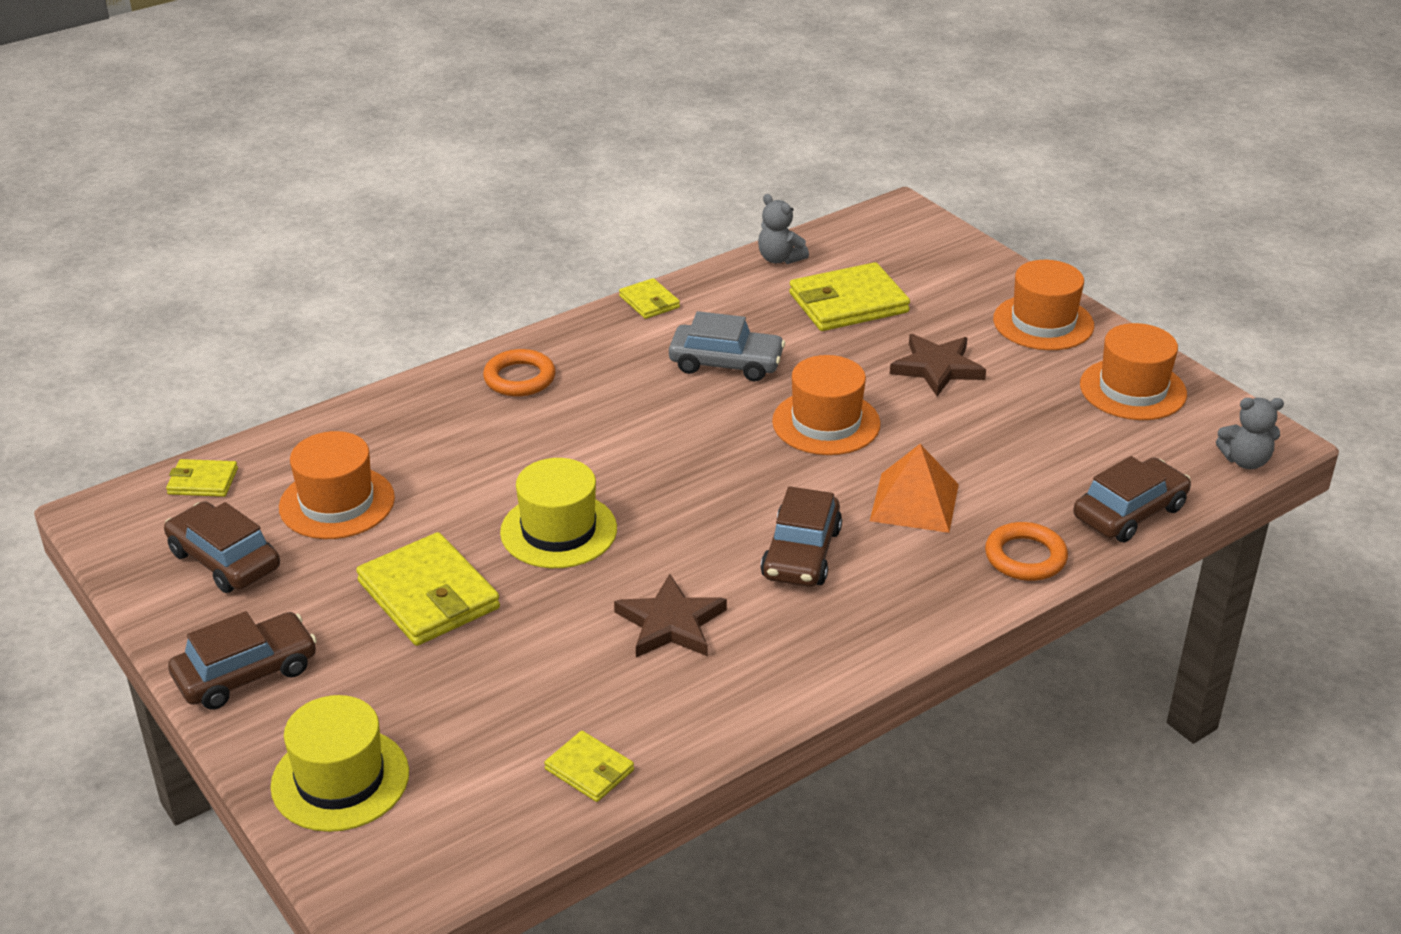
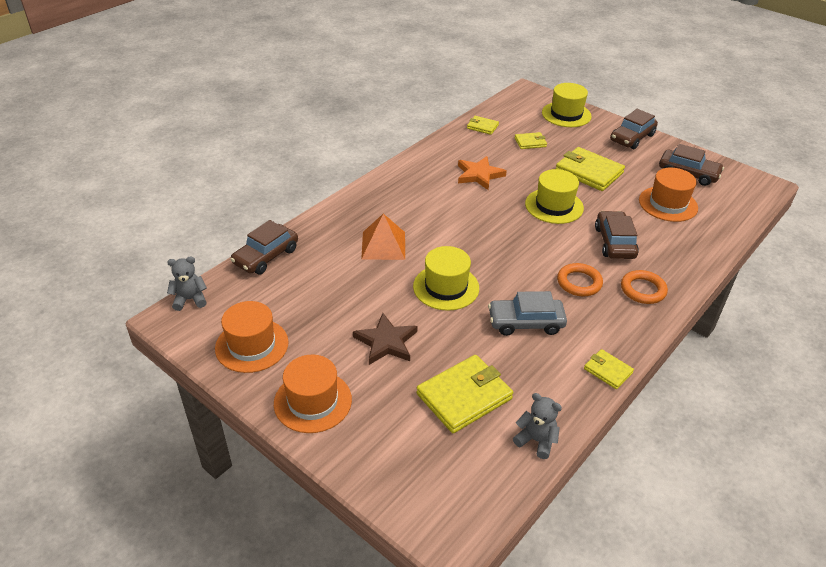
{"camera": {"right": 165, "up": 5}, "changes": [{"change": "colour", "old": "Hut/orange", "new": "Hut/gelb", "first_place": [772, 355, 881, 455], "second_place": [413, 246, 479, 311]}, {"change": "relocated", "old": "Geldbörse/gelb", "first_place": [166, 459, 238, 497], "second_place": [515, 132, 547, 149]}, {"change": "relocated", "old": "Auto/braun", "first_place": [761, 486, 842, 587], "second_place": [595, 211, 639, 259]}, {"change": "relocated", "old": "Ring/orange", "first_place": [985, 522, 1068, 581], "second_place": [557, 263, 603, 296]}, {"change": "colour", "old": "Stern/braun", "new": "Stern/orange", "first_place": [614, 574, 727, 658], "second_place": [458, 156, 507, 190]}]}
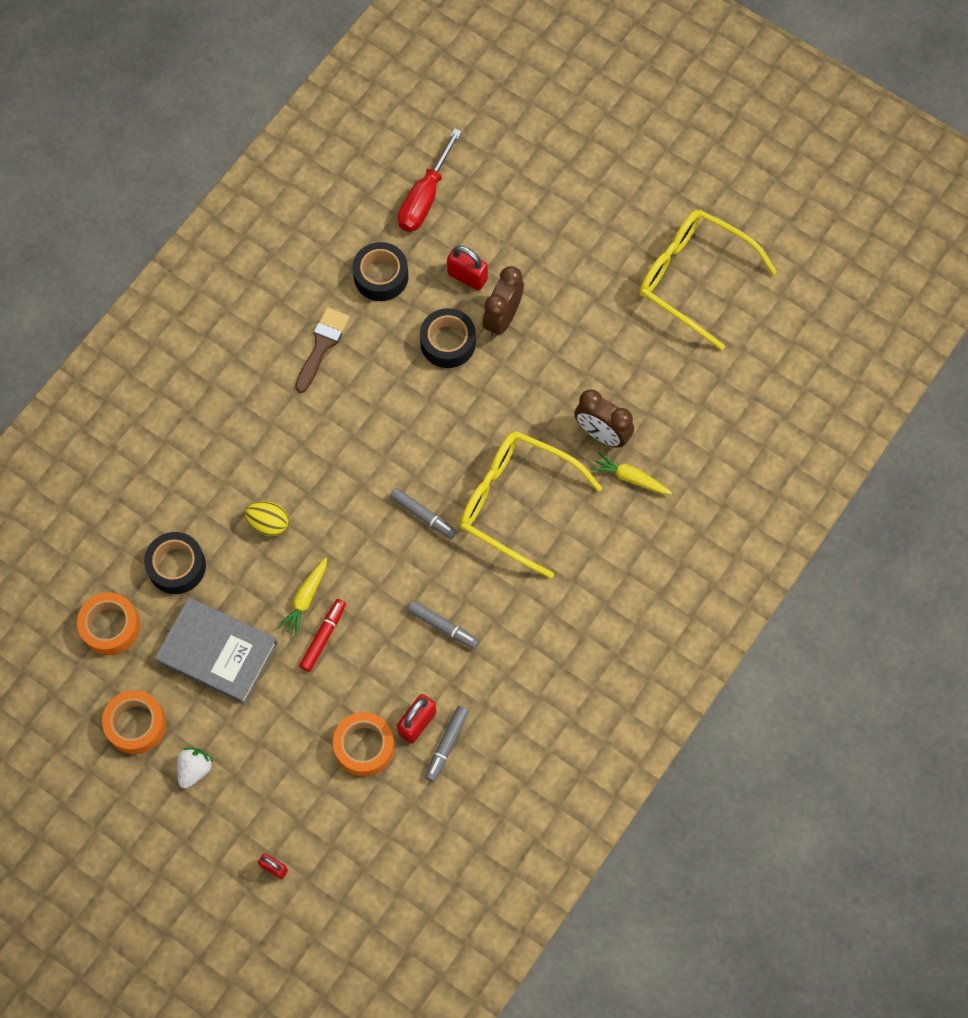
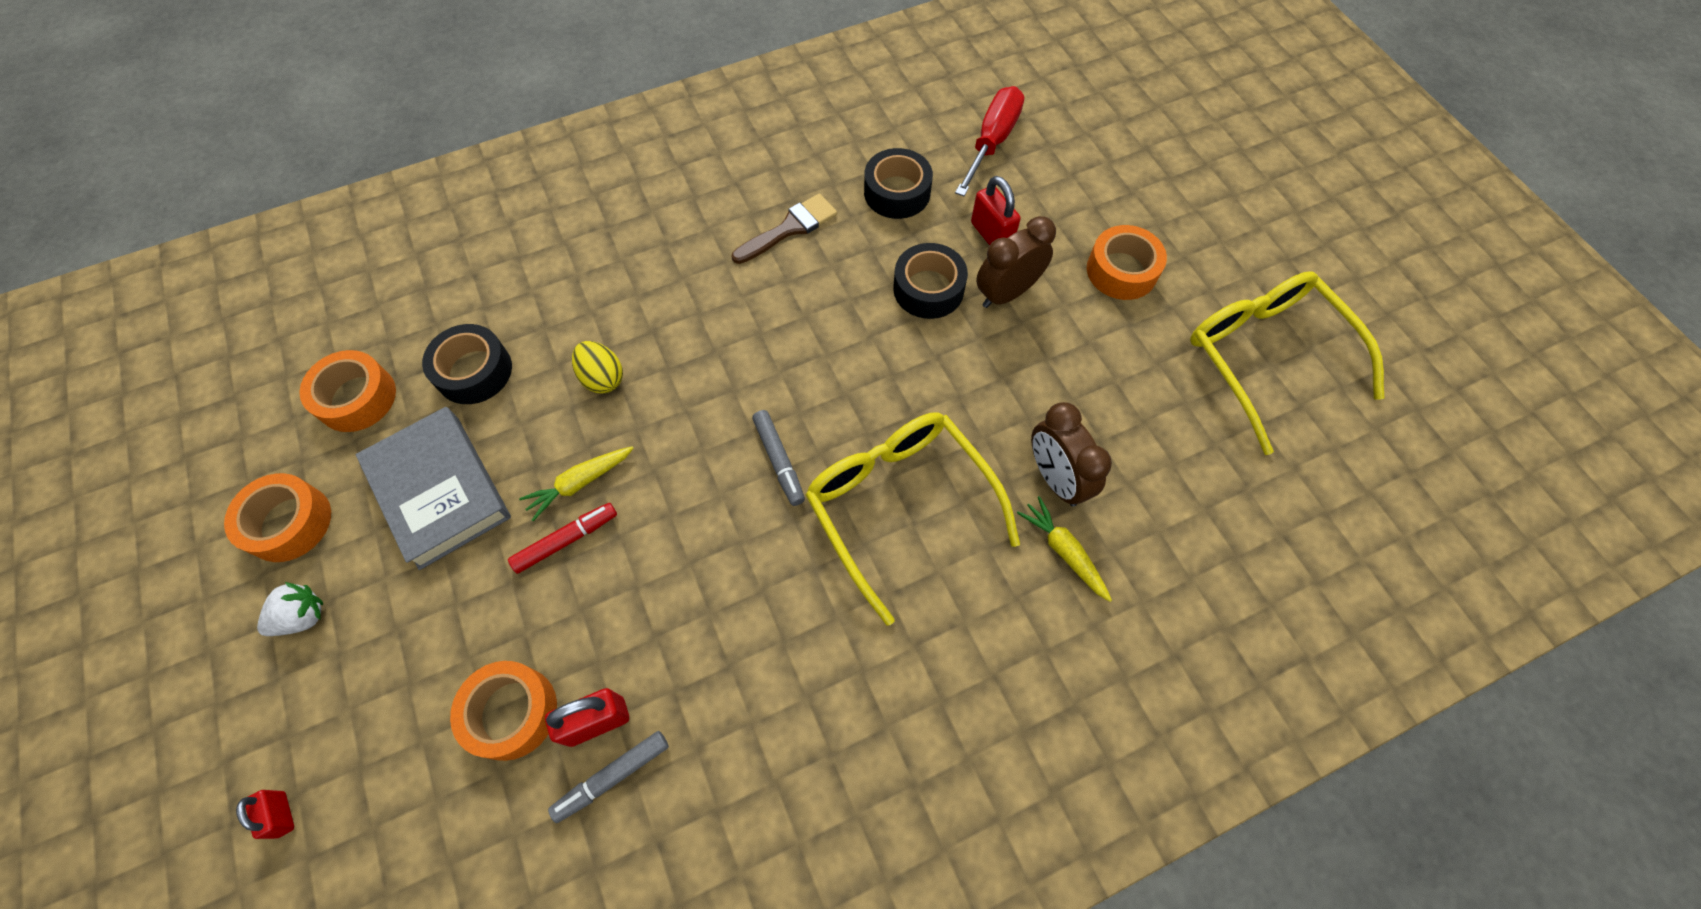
{"camera": {"right": 30, "up": -5}, "changes": [{"change": "spun", "old": "Schraubenzieher/rot", "first_place": [398, 129, 462, 232], "second_place": [955, 86, 1024, 196], "degrees": 150}, {"change": "missing", "old": "Filzstift/grau", "first_place": [407, 601, 479, 649]}, {"change": "appeared", "new": "Klebeband/orange", "second_place": [1087, 225, 1167, 300]}]}
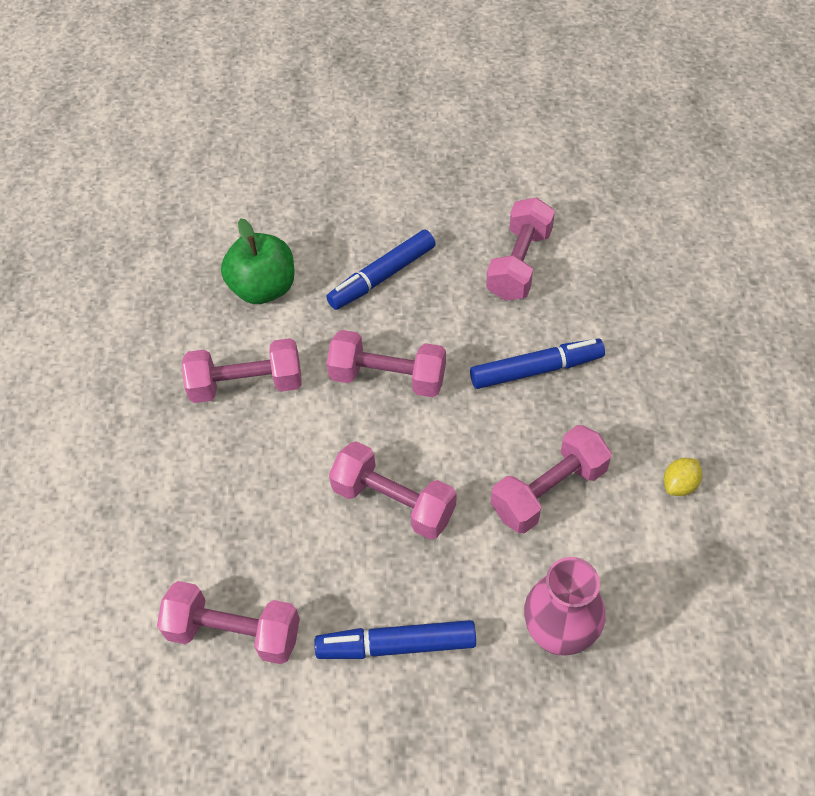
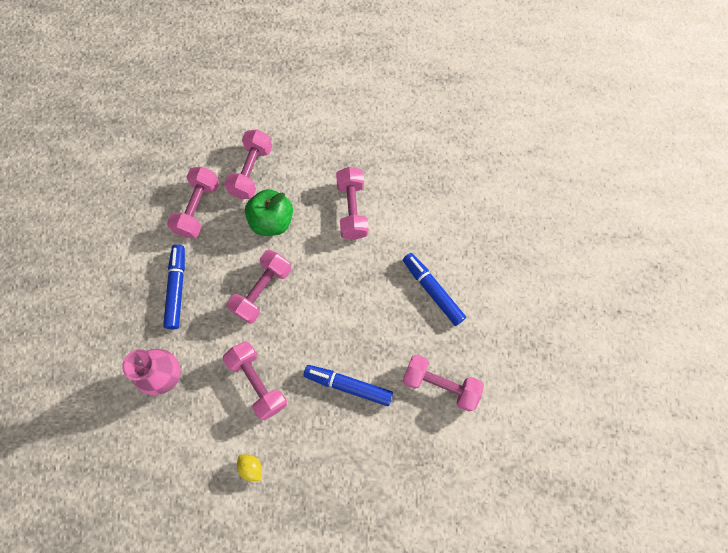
{"camera": {"right": 90, "up": 15}, "changes": [{"change": "relocated", "old": "Apfel/grün", "first_place": [221, 218, 295, 304], "second_place": [245, 189, 293, 236]}, {"change": "relocated", "old": "Hantel/rosa", "first_place": [326, 330, 446, 397], "second_place": [224, 129, 272, 199]}, {"change": "spun", "old": "Filzstift/blau", "first_place": [470, 338, 605, 389], "second_place": [303, 365, 393, 406], "degrees": 120}]}
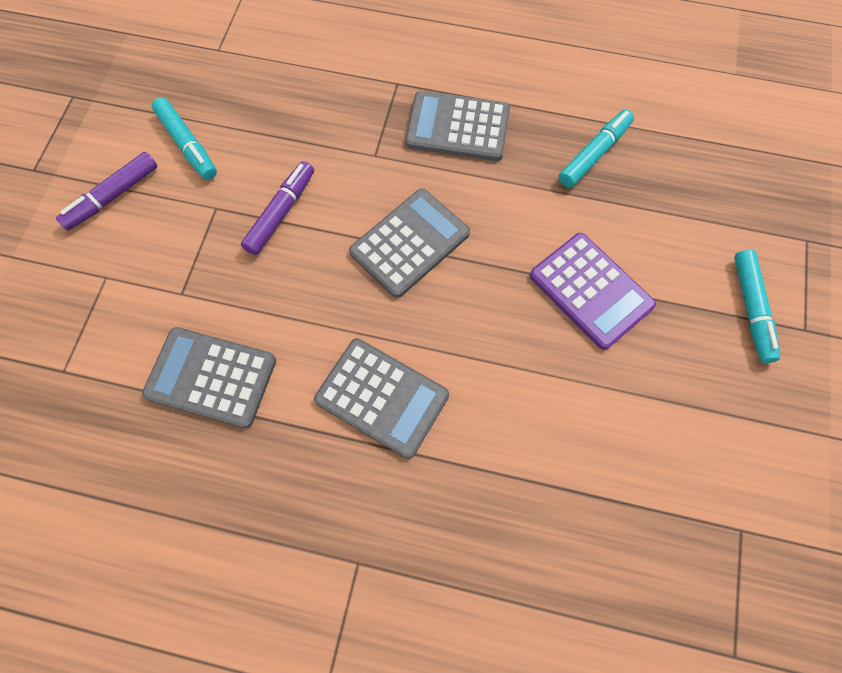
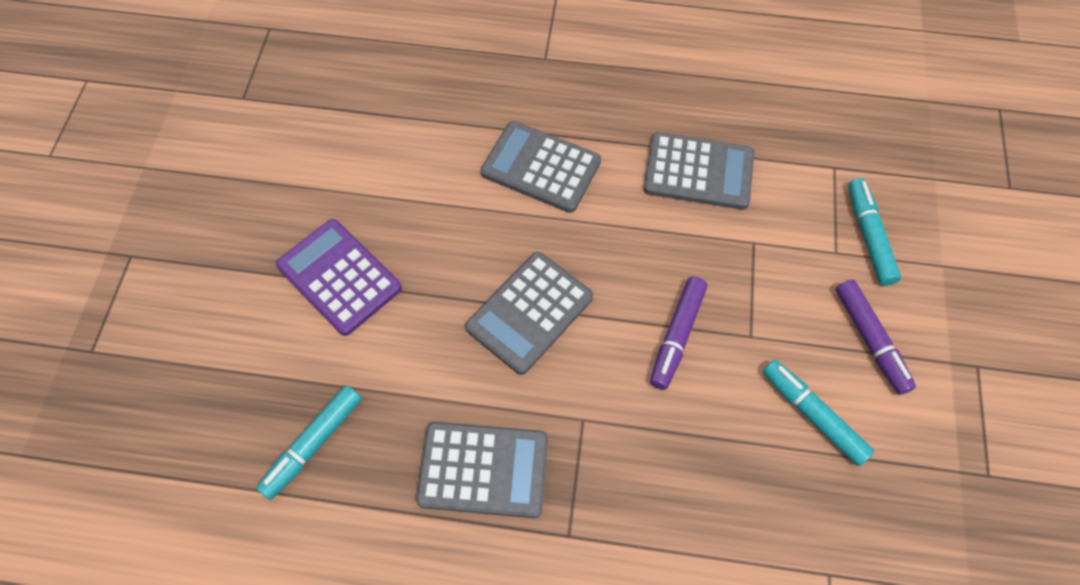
{"camera": {"right": 175, "up": -5}, "changes": [{"change": "spun", "old": "Filzstift/lila", "first_place": [56, 152, 158, 230], "second_place": [836, 279, 916, 395], "degrees": 120}, {"change": "relocated", "old": "Filzstift/türkis", "first_place": [734, 249, 780, 363], "second_place": [848, 178, 901, 286]}]}
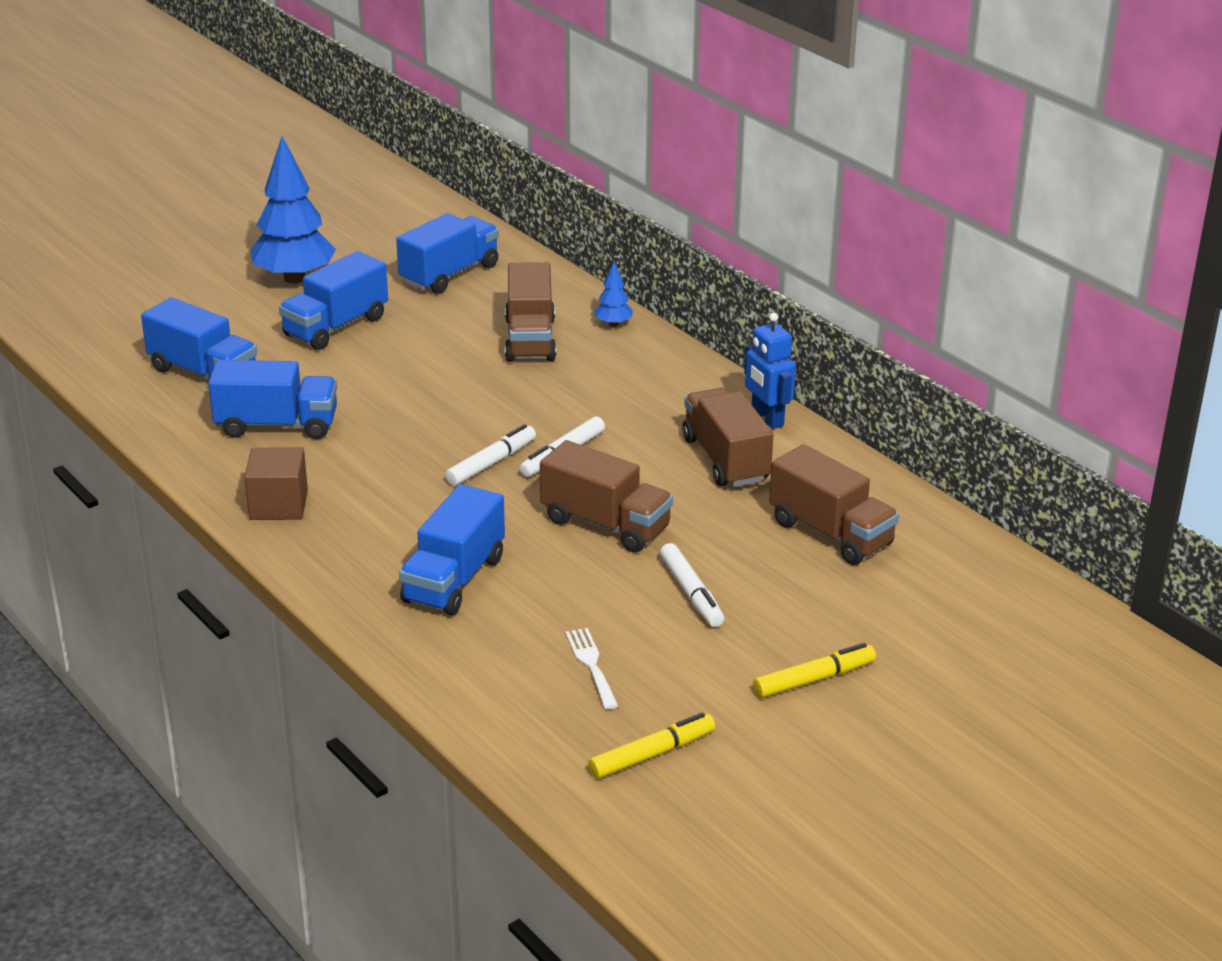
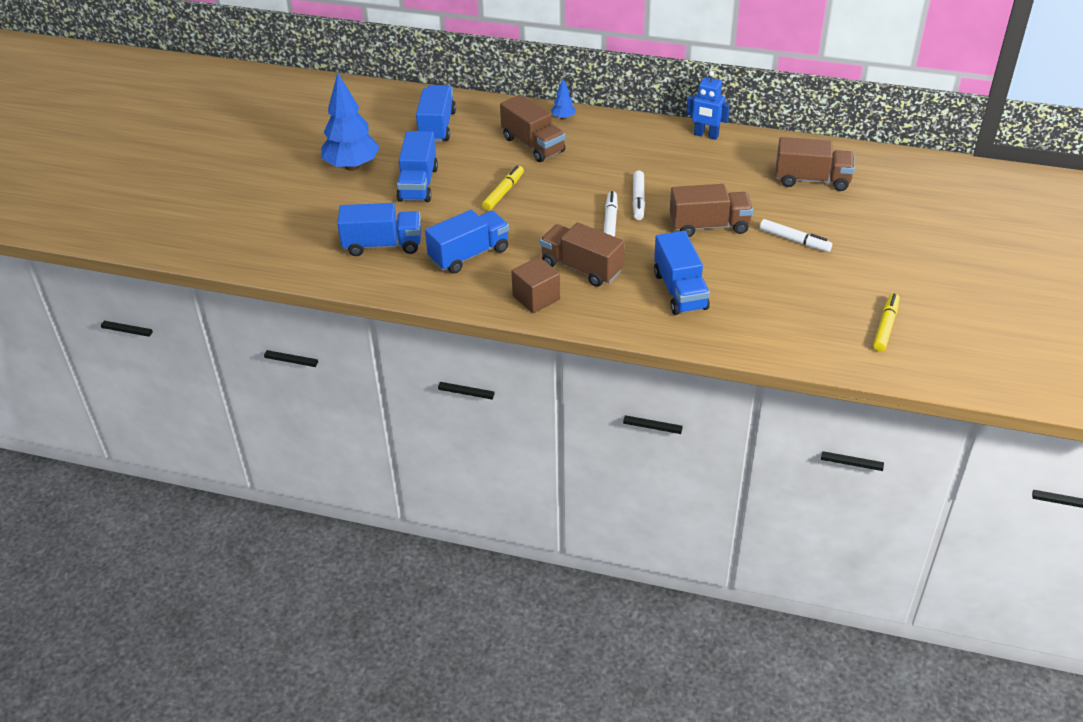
{"camera": {"right": -35, "up": 10}, "changes": [{"change": "relocated", "old": "Lastwagen/braun", "first_place": [682, 388, 773, 487], "second_place": [540, 222, 625, 287]}, {"change": "missing", "old": "Gabel/weiß", "first_place": [565, 628, 618, 709]}, {"change": "relocated", "old": "Filzstift/gelb", "first_place": [753, 643, 876, 698], "second_place": [482, 165, 524, 211]}]}
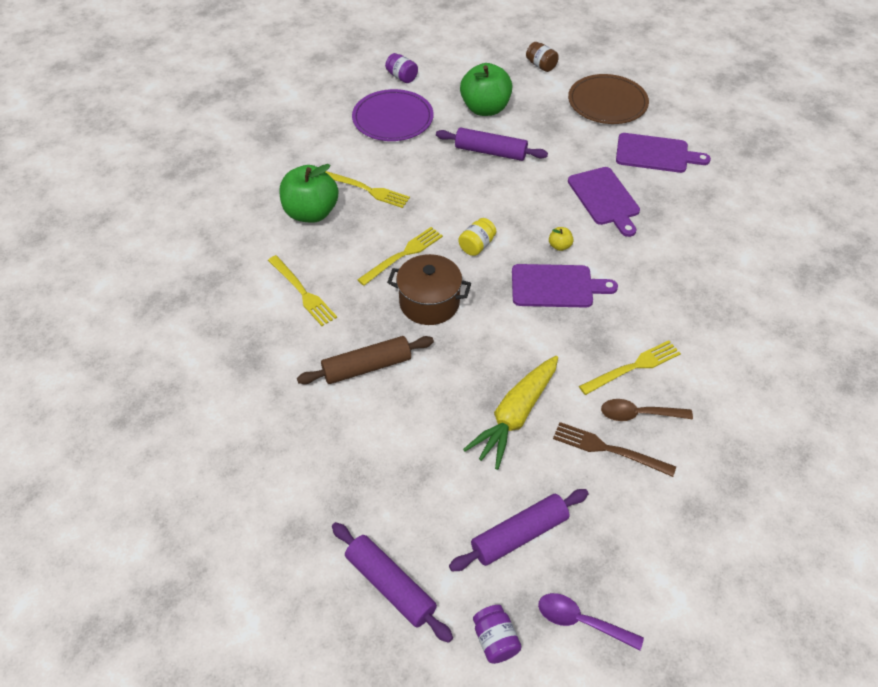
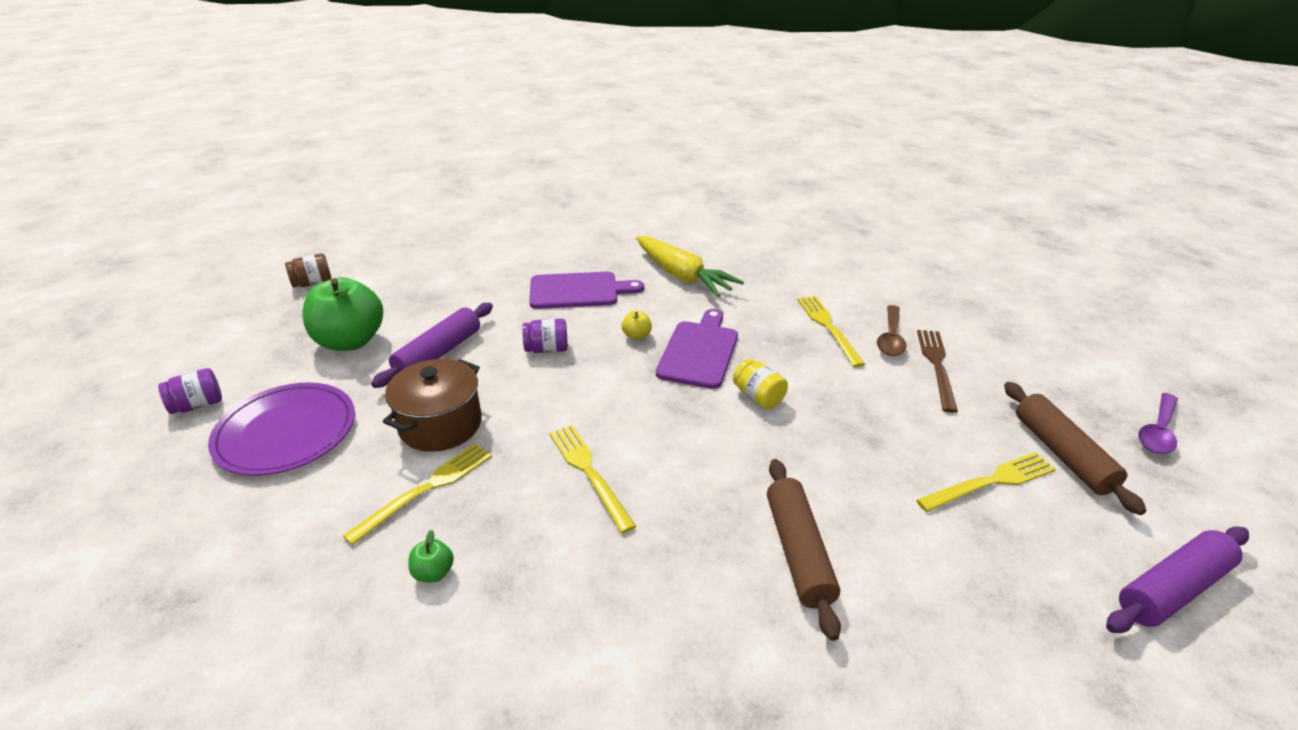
{"camera": {"right": -75, "up": -15}, "changes": [{"change": "missing", "old": "Teller/braun", "first_place": [568, 74, 649, 124]}, {"change": "missing", "old": "Schneidebrett/lila", "first_place": [616, 133, 711, 173]}, {"change": "size", "old": "Apfel/grün", "first_place": [279, 164, 338, 223], "second_place": [409, 530, 454, 582], "factor": 0.41}, {"change": "relocated", "old": "Einmachglas/gelb", "first_place": [458, 218, 496, 256], "second_place": [733, 359, 788, 409]}, {"change": "relocated", "old": "Kochtopf/braun", "first_place": [387, 254, 471, 325], "second_place": [383, 359, 482, 452]}, {"change": "relocated", "old": "Gabel/gelb", "first_place": [268, 255, 337, 326], "second_place": [916, 452, 1056, 512]}, {"change": "relocated", "old": "Karotte/gelb", "first_place": [463, 356, 558, 470], "second_place": [636, 236, 744, 297]}, {"change": "spun", "old": "Gabel/braun", "first_place": [553, 422, 676, 477], "second_place": [917, 330, 958, 413], "degrees": 150}, {"change": "colour", "old": "Nudelholz/lila", "new": "Nudelholz/braun", "first_place": [449, 489, 589, 571], "second_place": [1004, 382, 1146, 515]}, {"change": "relocated", "old": "Einmachglas/lila", "first_place": [473, 605, 522, 664], "second_place": [522, 319, 568, 353]}]}
